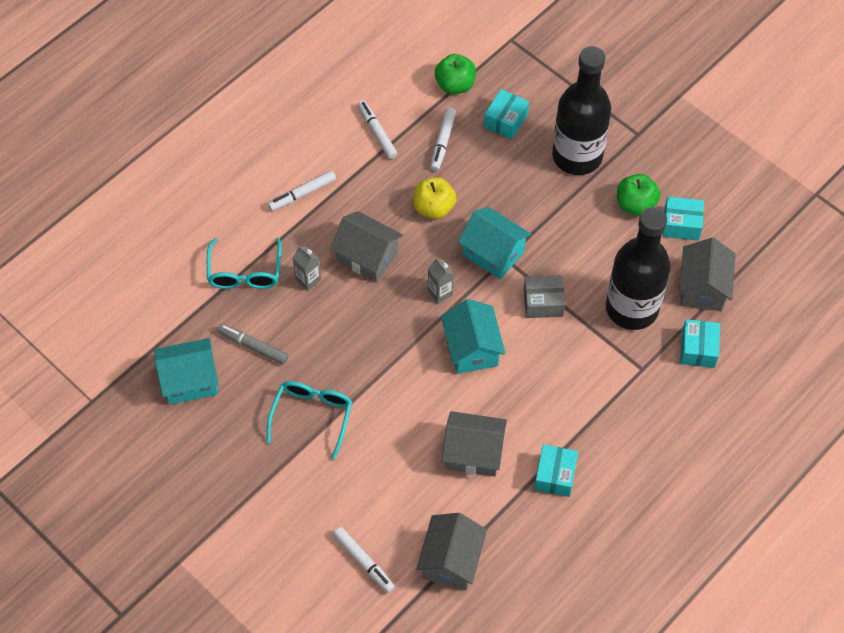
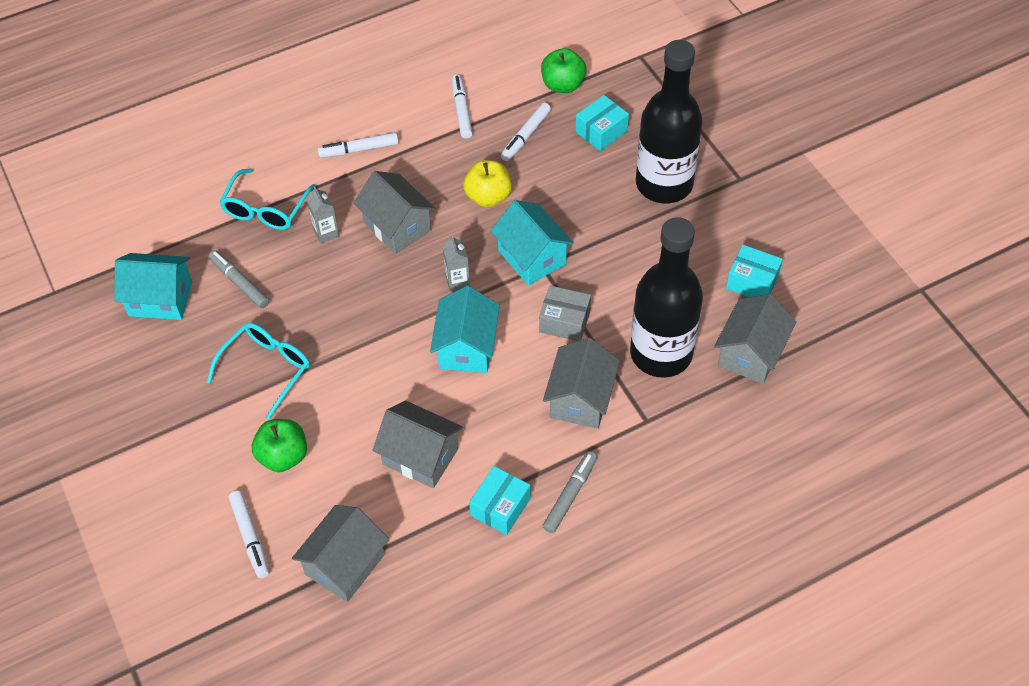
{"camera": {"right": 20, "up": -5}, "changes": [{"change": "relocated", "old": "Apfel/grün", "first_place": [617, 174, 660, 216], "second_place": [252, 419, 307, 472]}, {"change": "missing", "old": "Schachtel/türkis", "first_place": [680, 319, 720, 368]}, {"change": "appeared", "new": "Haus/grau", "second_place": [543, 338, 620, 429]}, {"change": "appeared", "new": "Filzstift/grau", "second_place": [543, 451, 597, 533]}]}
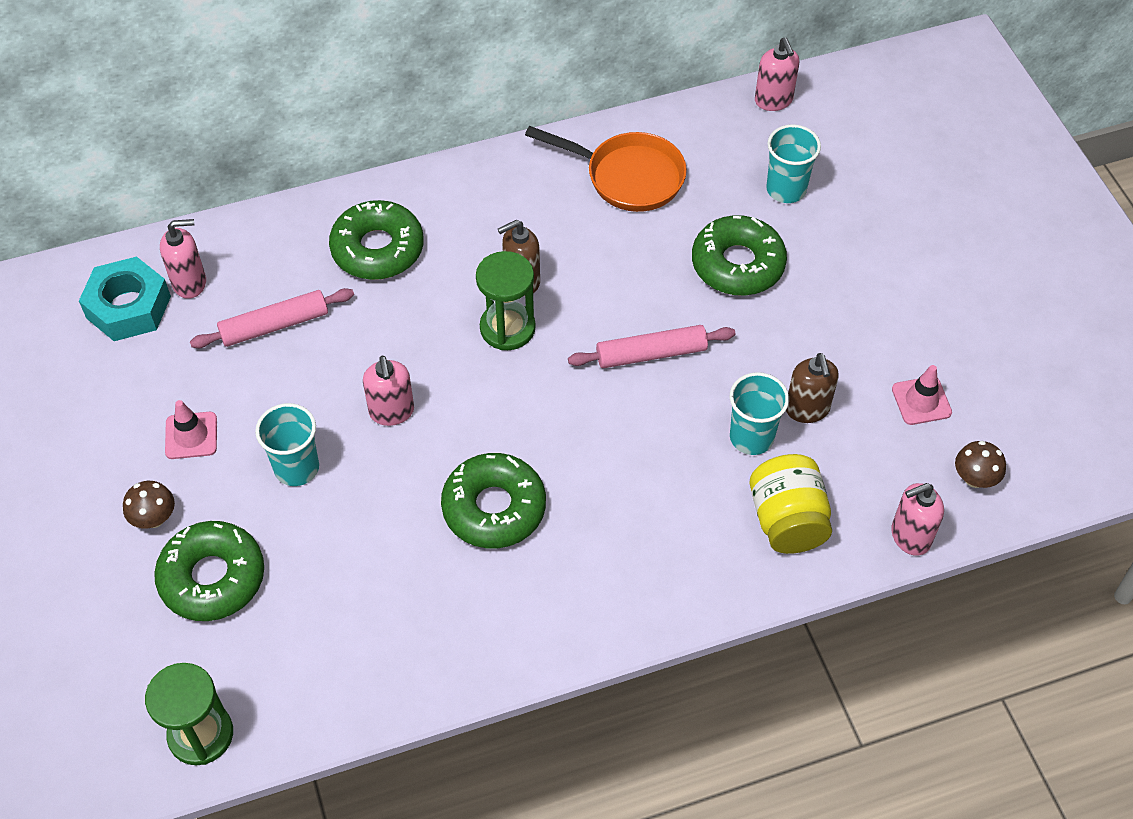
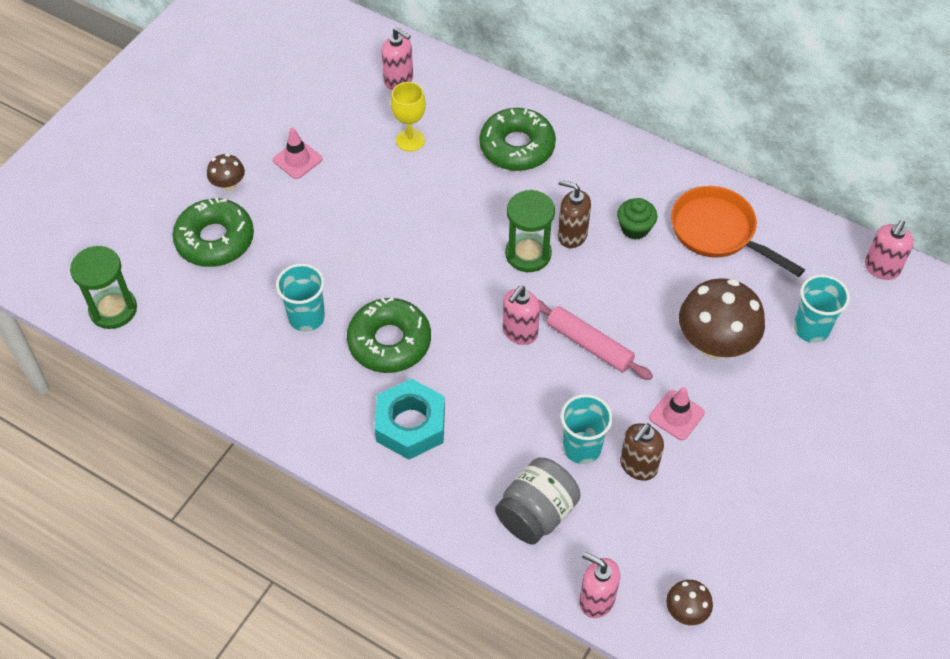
{"camera": {"right": 50, "up": 0}, "changes": [{"change": "spun", "old": "Pfanne/orange", "first_place": [525, 126, 687, 212], "second_place": [671, 186, 805, 277], "degrees": 150}, {"change": "exchanged", "old": "Donut/grün", "new": "Pilz/braun", "first_place": [692, 215, 787, 296], "second_place": [679, 278, 765, 359]}, {"change": "relocated", "old": "Sechskantmutter/türkis", "first_place": [79, 257, 171, 341], "second_place": [374, 379, 445, 460]}, {"change": "exchanged", "old": "Nudelholz/rosa", "new": "Kelch/gelb", "first_place": [190, 288, 354, 348], "second_place": [391, 82, 426, 152]}, {"change": "relocated", "old": "Seifenspender/rosa", "first_place": [363, 356, 414, 426], "second_place": [503, 286, 540, 345]}, {"change": "relocated", "old": "Leitkegel/rosa", "first_place": [892, 365, 952, 425], "second_place": [649, 387, 705, 440]}, {"change": "relocated", "old": "Becher/türkis", "first_place": [255, 403, 319, 486], "second_place": [276, 264, 325, 332]}, {"change": "colour", "old": "Einmachglas/gelb", "new": "Einmachglas/grau", "first_place": [750, 454, 832, 554], "second_place": [495, 458, 581, 545]}, {"change": "appeared", "new": "Muffin/grün", "second_place": [617, 198, 657, 240]}]}
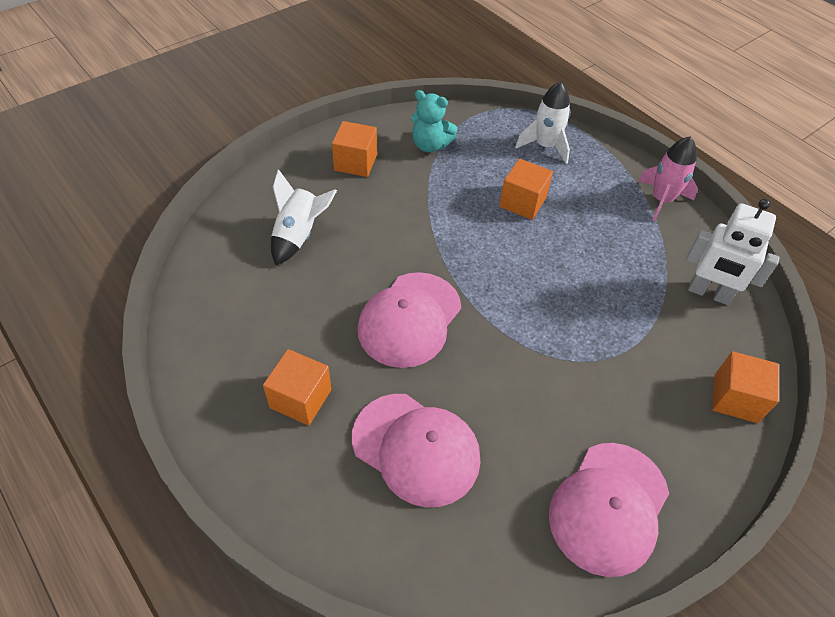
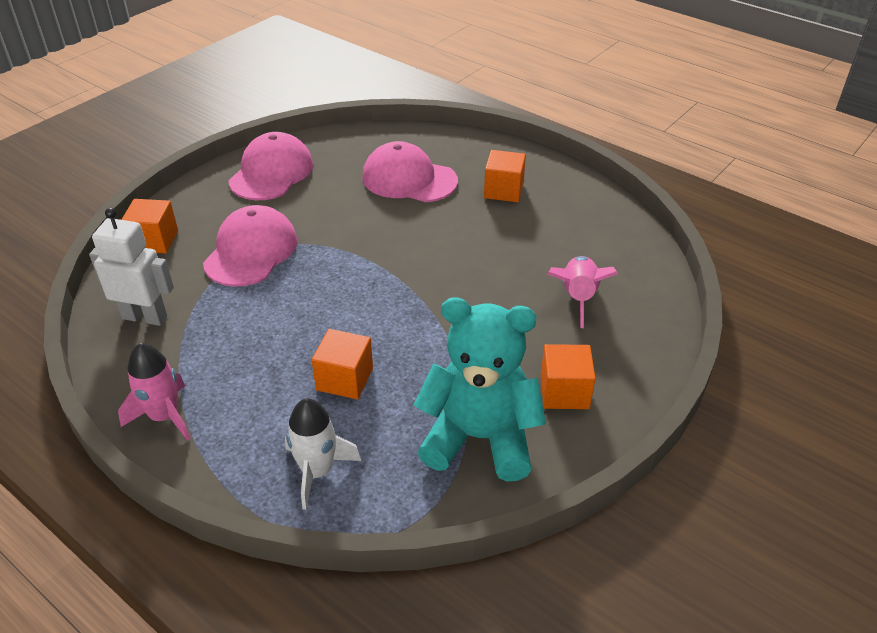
{"camera": {"right": 170, "up": -10}, "changes": [{"change": "size", "old": "Teddybär/türkis", "first_place": [411, 90, 457, 152], "second_place": [414, 298, 546, 482], "factor": 1.85}, {"change": "colour", "old": "Rakete/weiß", "new": "Rakete/rosa", "first_place": [271, 169, 337, 265], "second_place": [547, 256, 618, 328]}, {"change": "relocated", "old": "Kappe/rosa", "first_place": [358, 272, 461, 368], "second_place": [203, 205, 298, 287]}]}
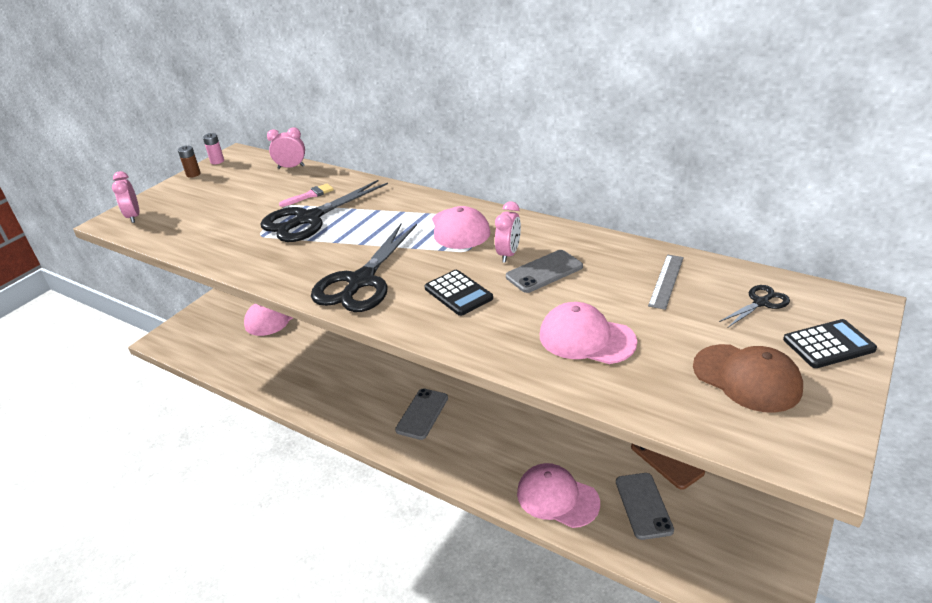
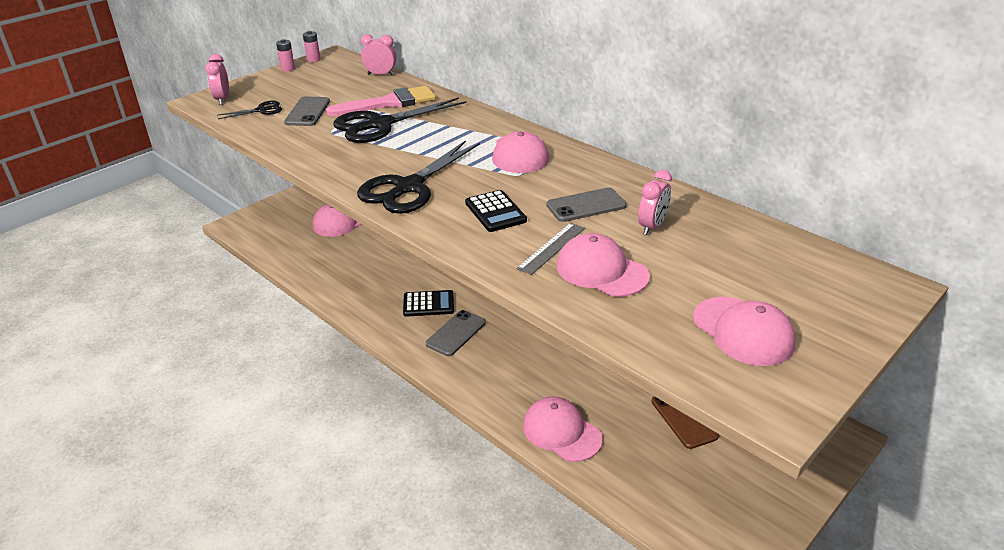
{"camera": {"right": 10, "up": 0}, "changes": [{"change": "colour", "old": "Batterie/braun", "new": "Batterie/rosa", "first_place": [178, 145, 201, 178], "second_place": [276, 39, 295, 71]}, {"change": "size", "old": "Pinsel/rosa", "first_place": [279, 183, 334, 207], "second_place": [326, 86, 436, 116], "factor": 1.95}, {"change": "relocated", "old": "Wecker/rosa", "first_place": [495, 201, 521, 263], "second_place": [638, 170, 672, 235]}, {"change": "relocated", "old": "Lineal/grau", "first_place": [648, 255, 684, 310], "second_place": [516, 223, 585, 275]}, {"change": "relocated", "old": "Schere/schwarz", "first_place": [719, 285, 790, 327], "second_place": [218, 101, 282, 119]}, {"change": "relocated", "old": "Taschenrechner/schwarz", "first_place": [783, 319, 877, 368], "second_place": [403, 290, 454, 317]}, {"change": "colour", "old": "Kappe/braun", "new": "Kappe/rosa", "first_place": [693, 344, 803, 413], "second_place": [693, 297, 796, 366]}, {"change": "relocated", "old": "Handy/grau", "first_place": [616, 473, 674, 540], "second_place": [284, 97, 330, 126]}]}
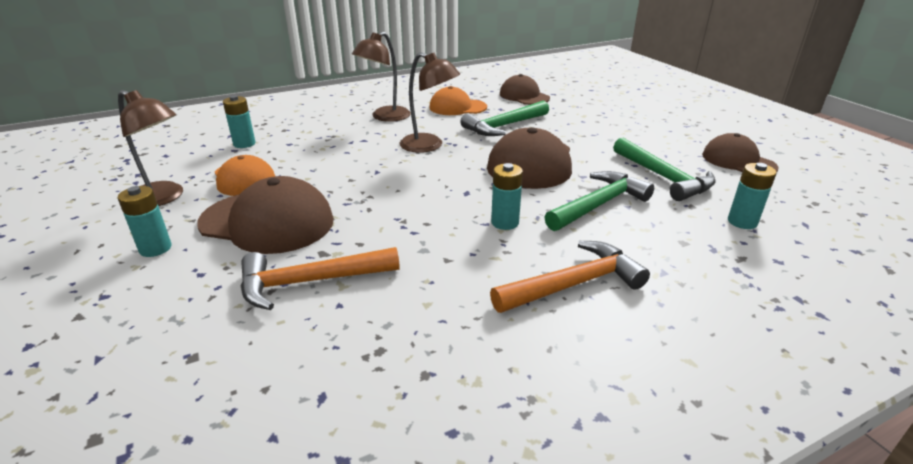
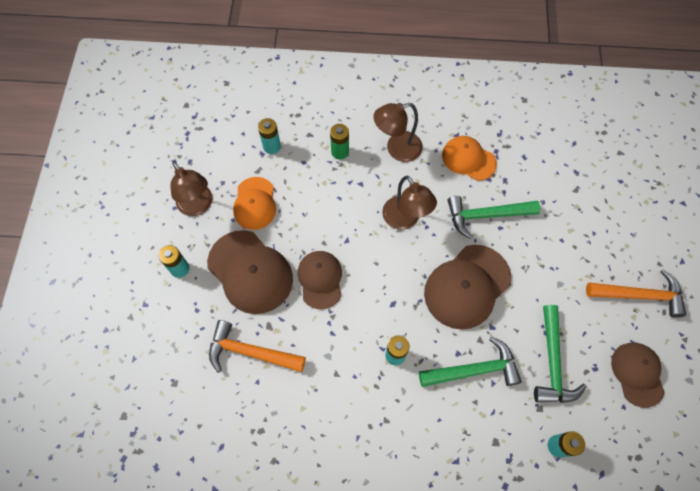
{"camera": {"right": 30, "up": 35}, "changes": [{"change": "relocated", "old": "Kappe/braun", "first_place": [500, 74, 550, 105], "second_place": [298, 251, 342, 309]}, {"change": "relocated", "old": "Hammer/orange", "first_place": [490, 241, 650, 313], "second_place": [586, 269, 686, 318]}, {"change": "appeared", "new": "Batterie/grün", "second_place": [330, 124, 349, 160]}]}
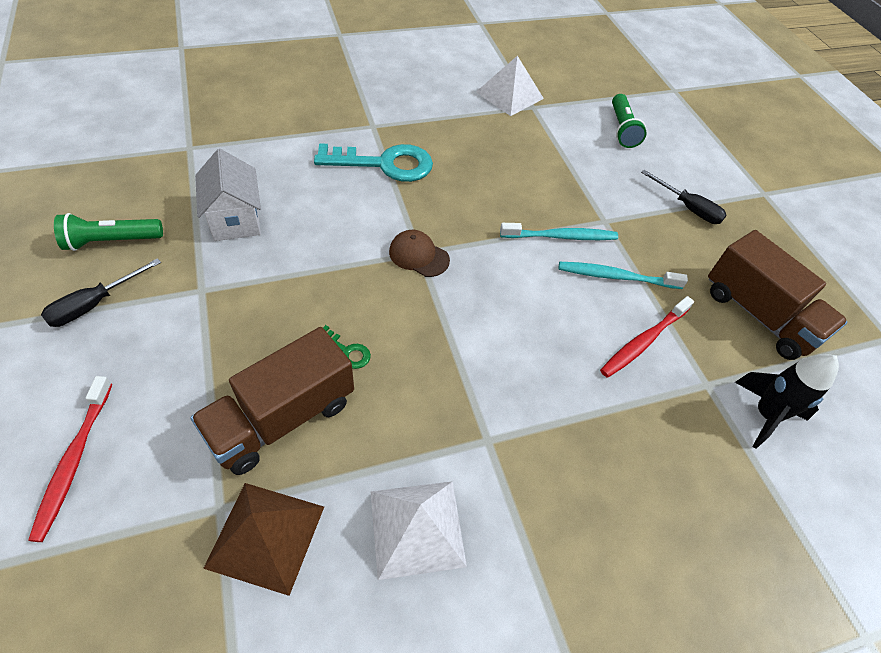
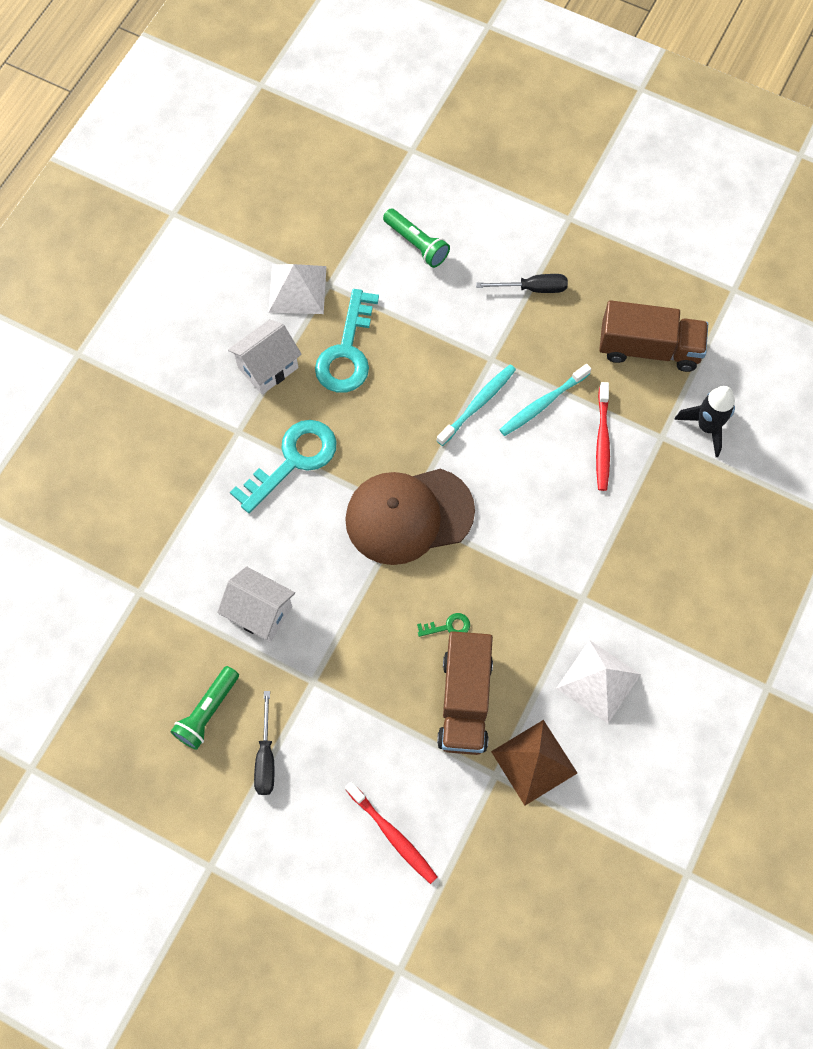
{"camera": {"right": -40, "up": 15}, "changes": [{"change": "size", "old": "Kappe/braun", "first_place": [389, 230, 450, 277], "second_place": [345, 469, 475, 565], "factor": 2.21}, {"change": "appeared", "new": "Schlüssel/türkis", "second_place": [315, 289, 379, 393]}, {"change": "appeared", "new": "Haus/weiß", "second_place": [228, 319, 302, 395]}]}
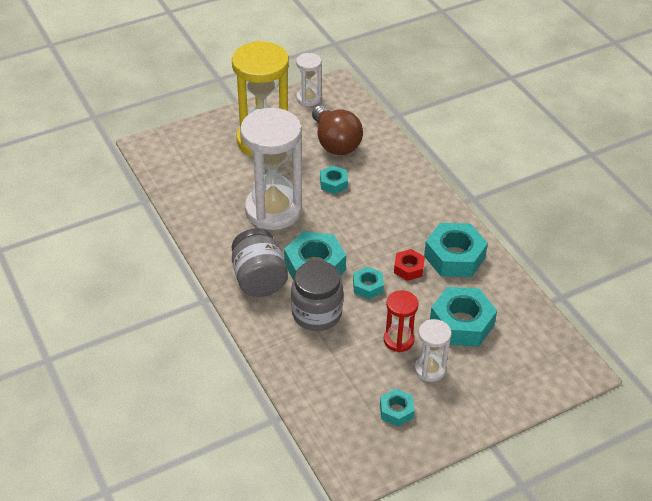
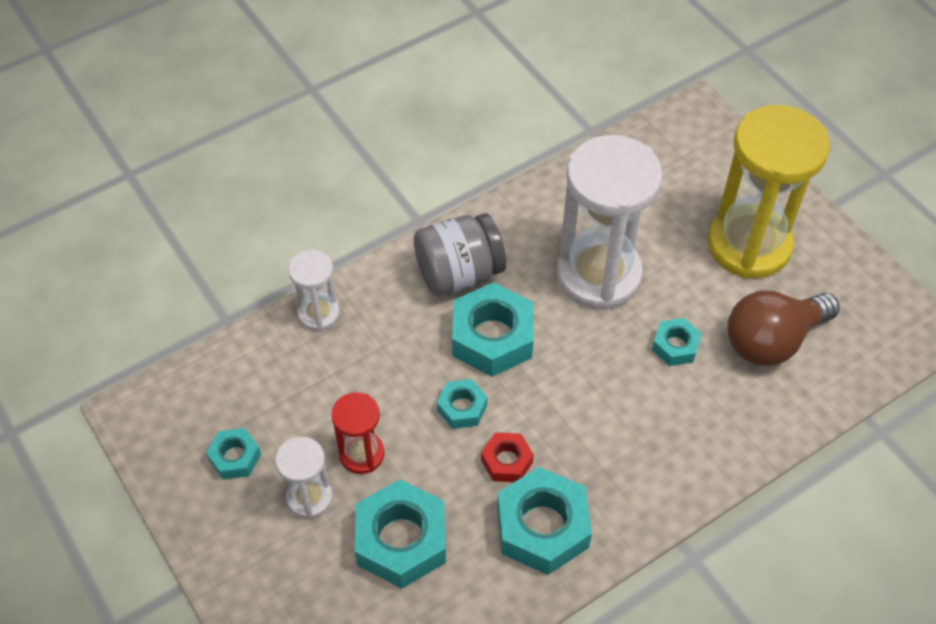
{"camera": {"right": 85, "up": 10}, "changes": [{"change": "relocated", "old": "Sanduhr/weiß", "first_place": [296, 53, 322, 106], "second_place": [288, 250, 340, 331]}, {"change": "missing", "old": "Einmachglas/grau", "first_place": [291, 261, 343, 331]}]}
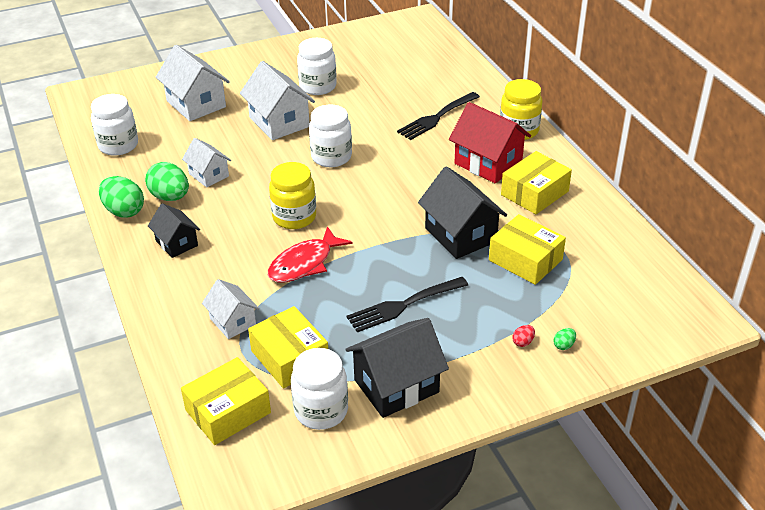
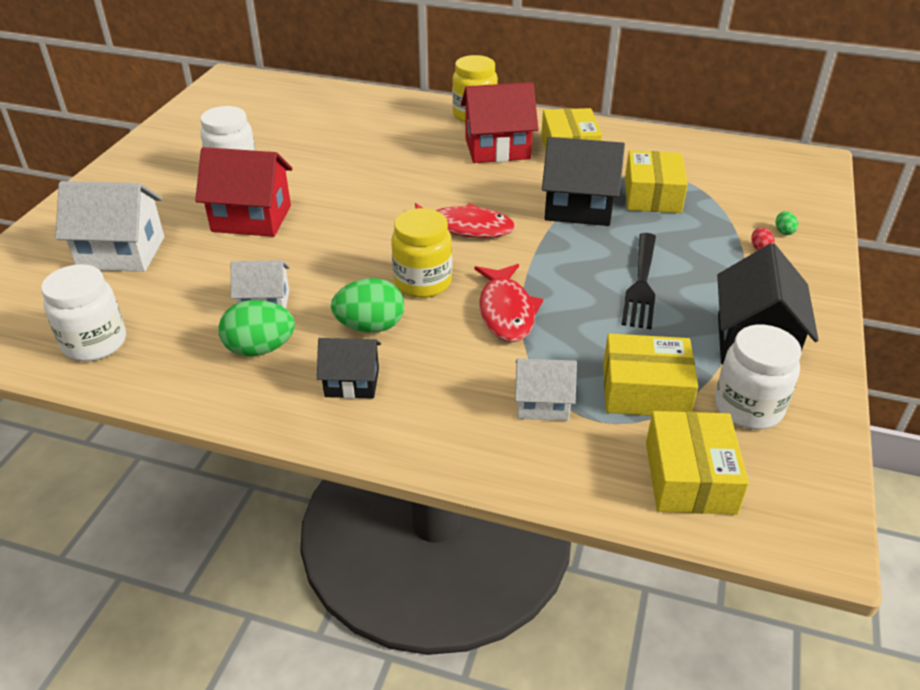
{"camera": {"right": -50, "up": 0}, "changes": [{"change": "colour", "old": "Haus/weiß", "new": "Haus/rot", "first_place": [240, 61, 315, 140], "second_place": [195, 147, 292, 237]}, {"change": "missing", "old": "Gabel/schwarz", "first_place": [397, 92, 480, 140]}, {"change": "missing", "old": "Einmachglas/weiß", "first_place": [309, 105, 352, 167]}, {"change": "relocated", "old": "Ei/grün", "first_place": [99, 176, 144, 218], "second_place": [331, 278, 404, 333]}, {"change": "spun", "old": "Schachtel/gelb", "first_place": [489, 214, 566, 285], "second_place": [625, 150, 688, 213], "degrees": -75}, {"change": "appeared", "new": "Fisch/rot", "second_place": [415, 203, 515, 238]}]}
